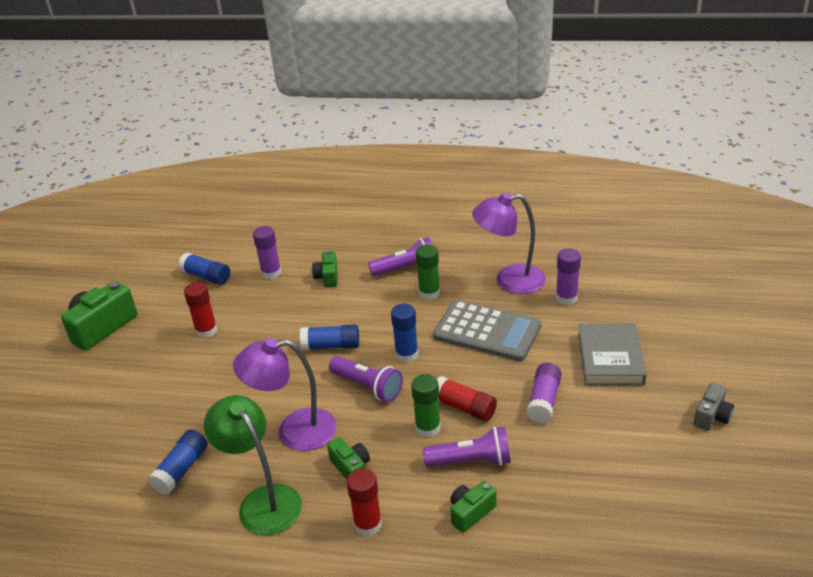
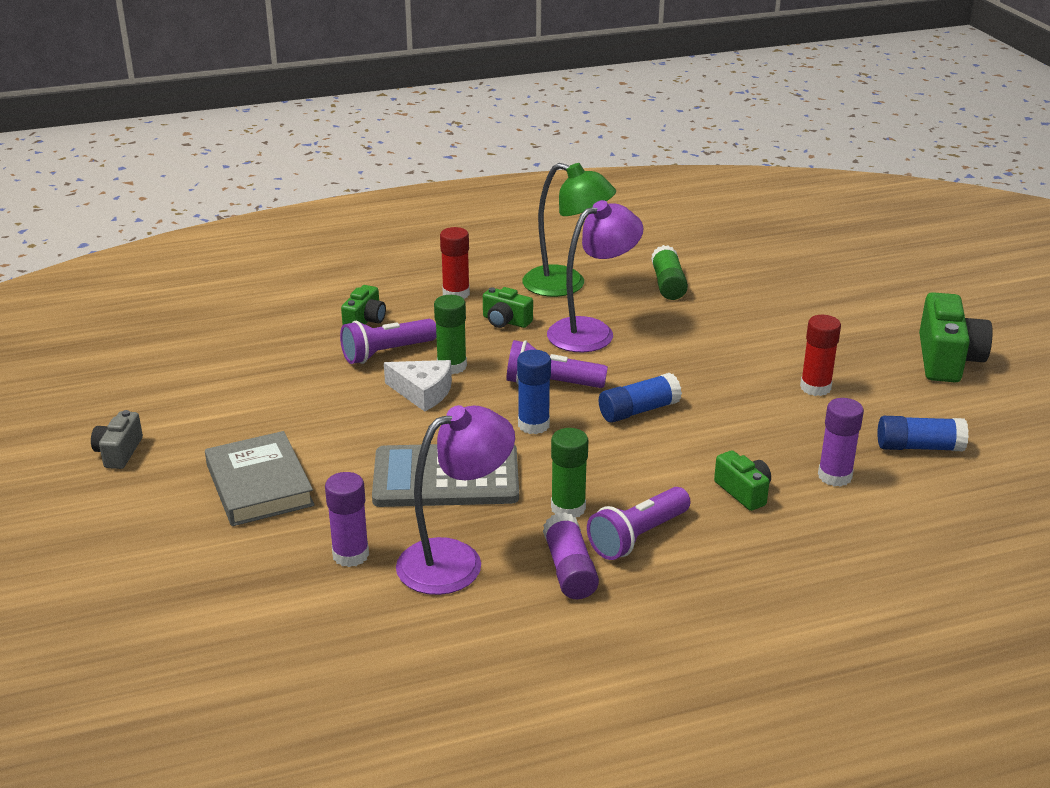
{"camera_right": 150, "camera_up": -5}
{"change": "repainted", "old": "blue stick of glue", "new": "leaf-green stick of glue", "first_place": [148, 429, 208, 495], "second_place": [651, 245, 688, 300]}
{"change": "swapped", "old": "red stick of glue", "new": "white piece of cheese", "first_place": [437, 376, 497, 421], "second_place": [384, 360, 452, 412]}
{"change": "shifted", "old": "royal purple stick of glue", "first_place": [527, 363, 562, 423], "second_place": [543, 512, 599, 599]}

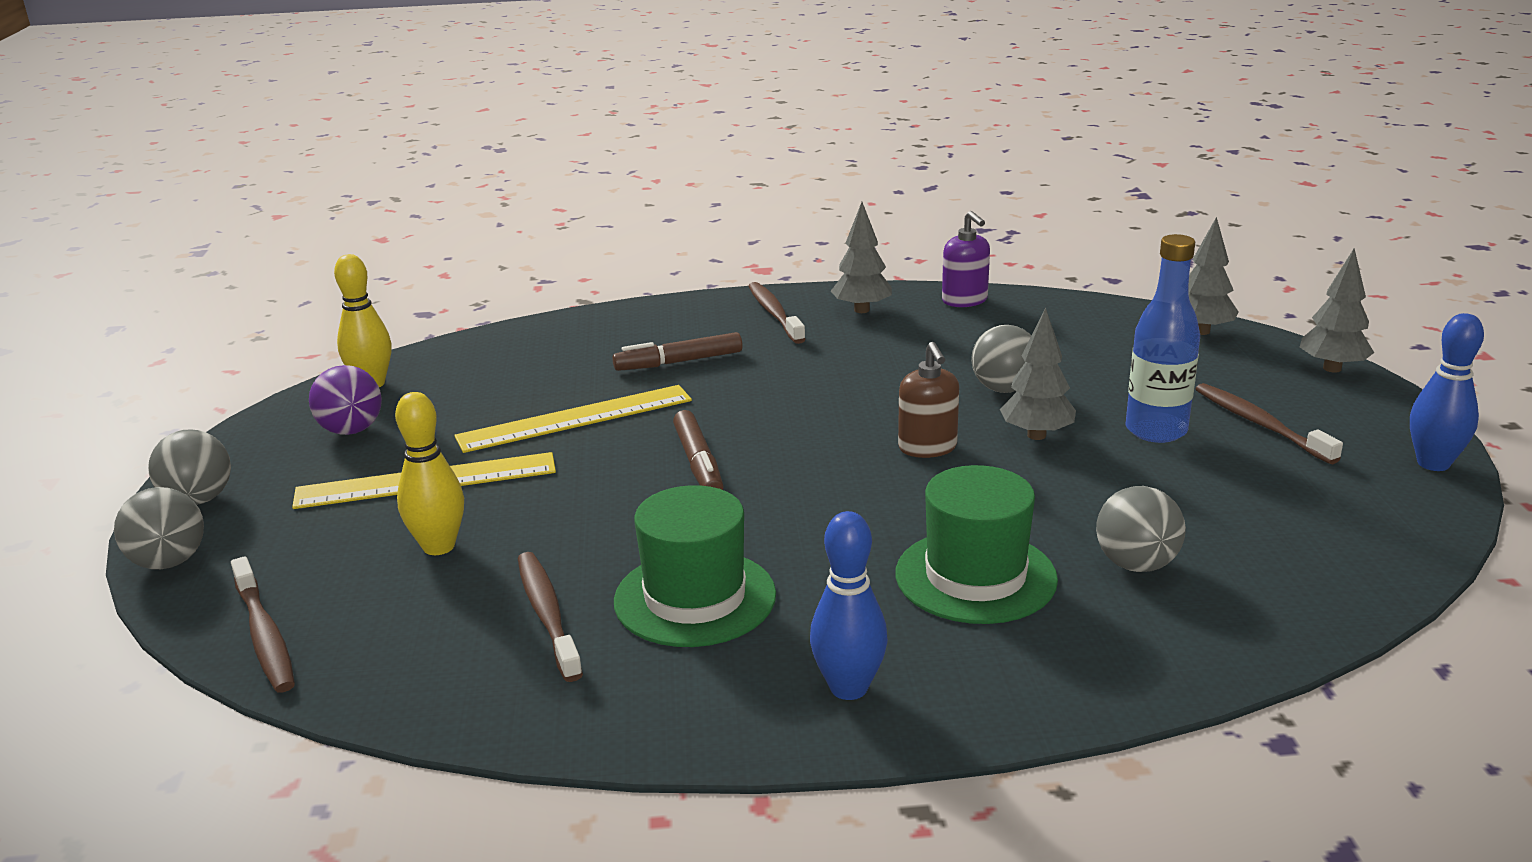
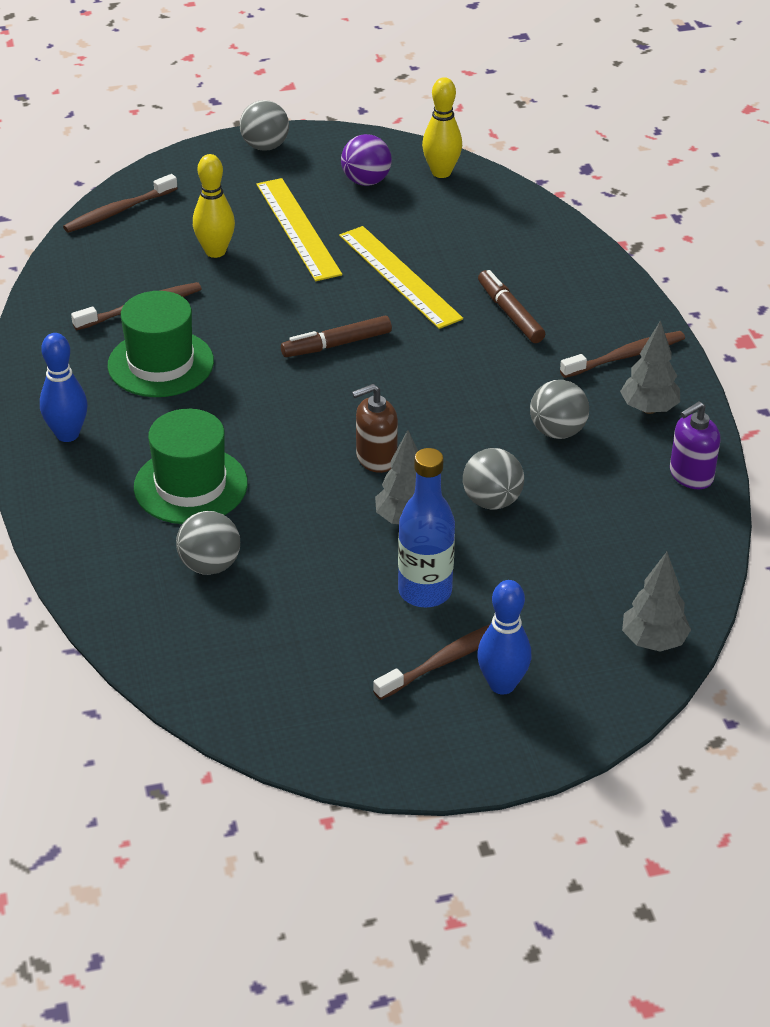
{"camera_right": 80, "camera_up": 15}
{"change": "shifted", "old": "grey sphere", "first_place": [114, 487, 204, 569], "second_place": [530, 380, 589, 439]}
{"change": "gone", "old": "grey toy tree", "first_place": [1300, 248, 1374, 373]}
{"change": "shifted", "old": "blue skittle", "first_place": [1410, 313, 1484, 471], "second_place": [477, 580, 531, 694]}

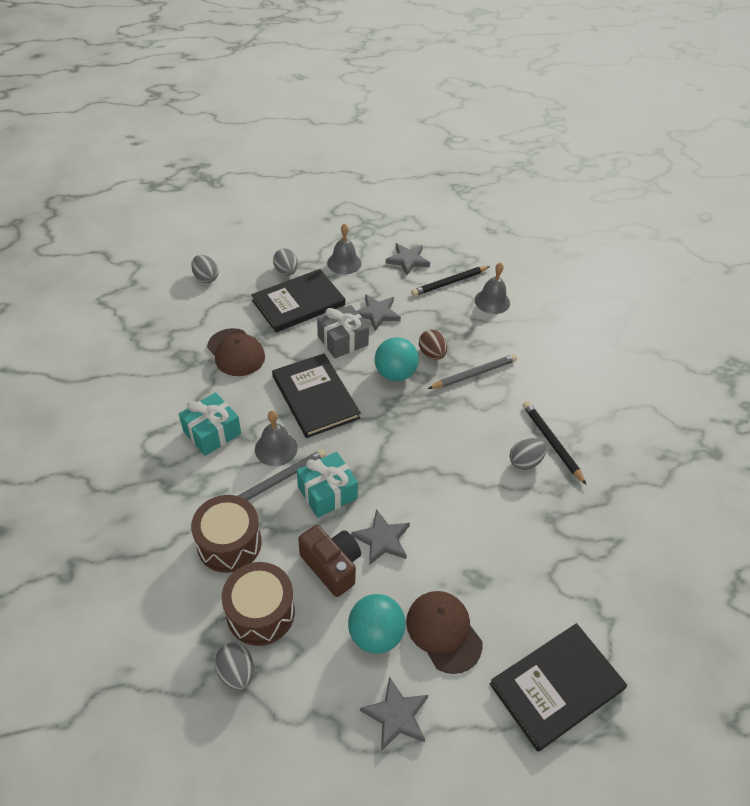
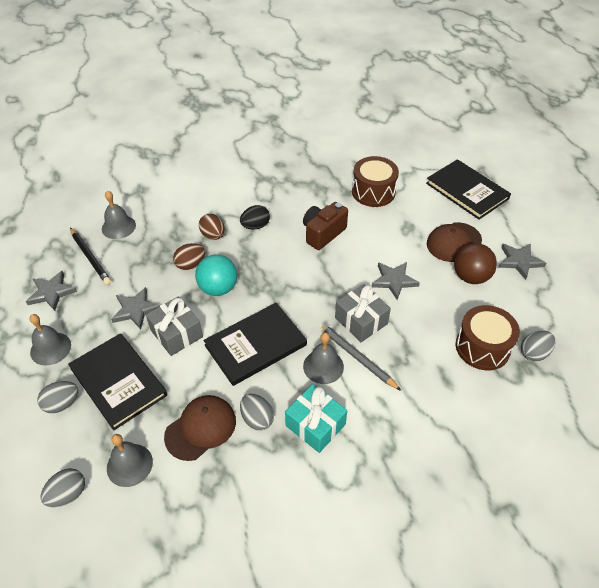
{"camera_right": -95, "camera_up": 0}
{"change": "shifted", "old": "dark brown toy drum", "first_place": [191, 495, 262, 573], "second_place": [352, 156, 399, 207]}
{"change": "repainted", "old": "teal gift", "new": "grey gift", "first_place": [297, 452, 358, 518], "second_place": [335, 284, 391, 342]}
{"change": "shifted", "old": "dark brown camera", "first_place": [298, 525, 361, 597], "second_place": [303, 202, 348, 250]}
{"change": "repainted", "old": "teal sphere", "new": "dark brown sphere", "first_place": [348, 594, 406, 654], "second_place": [454, 243, 497, 284]}
{"change": "swapped", "old": "grey lead pencil", "new": "dark brown egg", "first_place": [428, 354, 517, 389], "second_place": [199, 214, 225, 240]}
{"change": "shifted", "old": "grey egg", "first_place": [510, 438, 547, 470], "second_place": [240, 394, 274, 430]}
{"change": "gone", "old": "black lead pencil", "first_place": [523, 401, 586, 485]}
{"change": "new", "new": "grey hand bell", "second_place": [107, 434, 153, 487]}
{"change": "new", "new": "black egg", "second_place": [240, 205, 270, 230]}

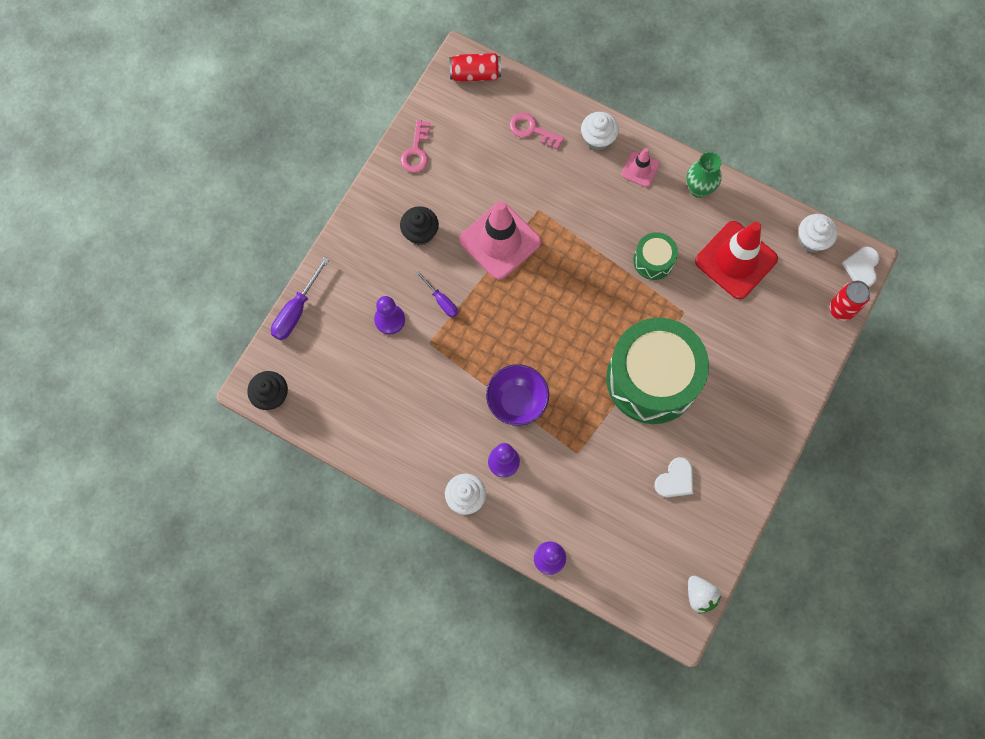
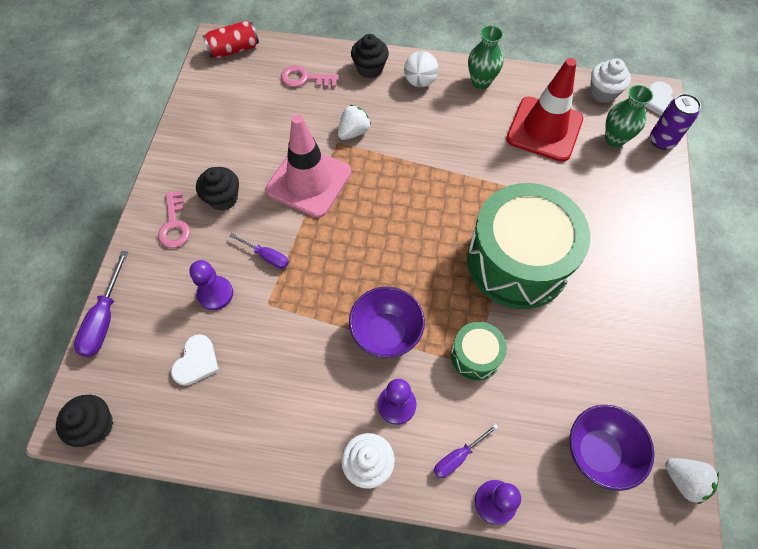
{"camera_right": -20, "camera_up": -10}
{"change": "shifted", "old": "rose-pink latchkey", "first_place": [400, 120, 430, 173], "second_place": [158, 191, 190, 248]}
{"change": "repainted", "old": "white cupcake", "new": "black cupcake", "first_place": [581, 112, 619, 151], "second_place": [351, 34, 389, 78]}
{"change": "swapped", "old": "rose-pink road cone", "new": "white sphere", "first_place": [621, 148, 659, 187], "second_place": [404, 51, 439, 87]}
{"change": "shifted", "old": "leaf-green toy drum", "first_place": [633, 232, 678, 280], "second_place": [451, 322, 507, 380]}
{"change": "shifted", "old": "white heart shape", "first_place": [654, 457, 693, 497], "second_place": [171, 334, 219, 386]}
{"change": "repainted", "old": "red soda can", "new": "royal purple soda can", "first_place": [829, 280, 871, 321], "second_place": [650, 94, 701, 150]}
{"change": "new", "new": "white berry", "second_place": [338, 105, 371, 140]}
{"change": "new", "new": "royal purple hand screwdriver", "second_place": [434, 423, 499, 478]}
{"change": "new", "new": "royal purple bowl", "second_place": [570, 405, 654, 491]}
{"change": "new", "new": "leaf-green flower vase", "second_place": [605, 85, 653, 147]}

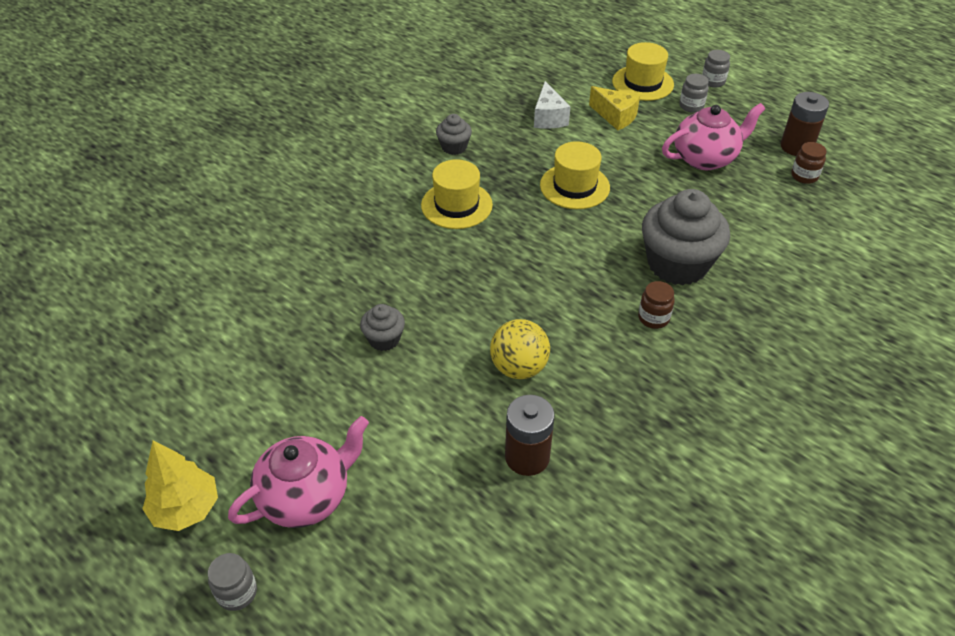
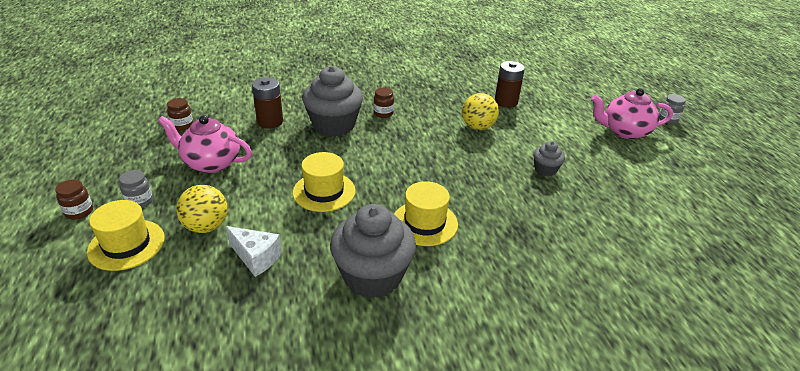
{"camera_right": -145, "camera_up": -10}
{"change": "gone", "old": "bright yellow toy tree", "first_place": [142, 440, 218, 531]}
{"change": "scaled", "old": "grey cupcake", "first_place": [436, 114, 472, 155], "second_place": [330, 204, 416, 298], "factor": 2.08}
{"change": "rotated", "old": "white piece of cheese", "first_place": [534, 81, 571, 129], "second_place": [226, 226, 282, 277], "degrees": 90}
{"change": "swapped", "old": "bright yellow piece of cheese", "new": "bright yellow sphere", "first_place": [589, 86, 640, 130], "second_place": [176, 185, 228, 233]}
{"change": "repainted", "old": "grey jam jar", "new": "dark brown jam jar", "first_place": [702, 50, 730, 88], "second_place": [55, 179, 93, 220]}
{"change": "shifted", "old": "dark brown AA battery", "first_place": [781, 92, 829, 156], "second_place": [252, 77, 283, 128]}

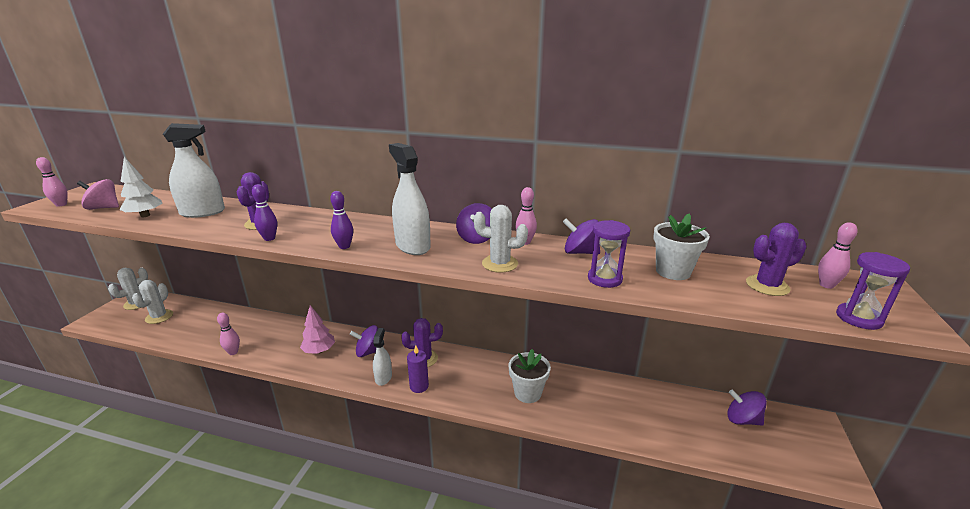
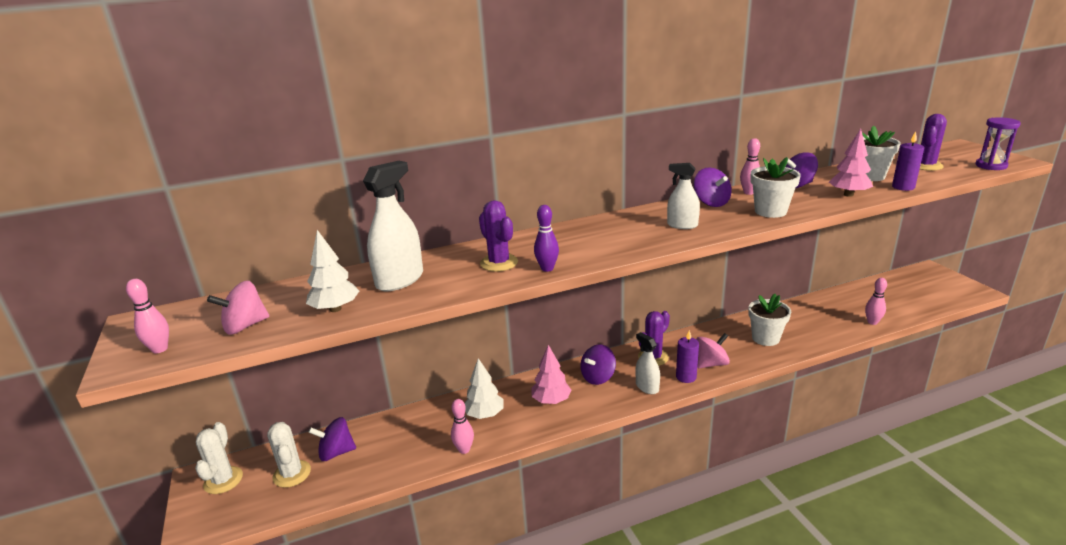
{"camera_right": -35, "camera_up": 0}
{"change": "gone", "old": "royal purple skittle", "first_place": [330, 191, 353, 249]}
{"change": "scaled", "old": "white sprayer", "first_place": [389, 143, 431, 255], "second_place": [667, 163, 700, 229], "factor": 0.61}
{"change": "swapped", "old": "white cactus", "new": "white plant pot", "first_place": [474, 205, 528, 273], "second_place": [751, 157, 801, 218]}
{"change": "swapped", "old": "royal purple hourglass", "new": "rose-pink toy tree", "first_place": [588, 220, 630, 288], "second_place": [829, 128, 873, 197]}
{"change": "shifted", "old": "royal purple spinning top", "first_place": [727, 390, 767, 426], "second_place": [308, 417, 356, 461]}
{"change": "shifted", "old": "rose-pink skittle", "first_place": [818, 222, 858, 289], "second_place": [865, 278, 887, 325]}
{"change": "new", "new": "white toy tree", "second_place": [465, 358, 504, 419]}
{"change": "new", "new": "rose-pink spinning top", "second_place": [696, 333, 730, 369]}
{"change": "new", "new": "royal purple candle", "second_place": [892, 131, 924, 191]}

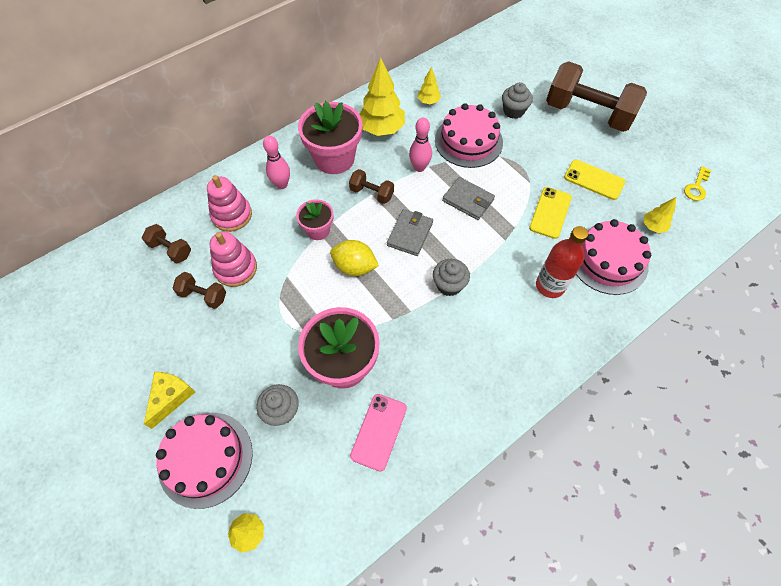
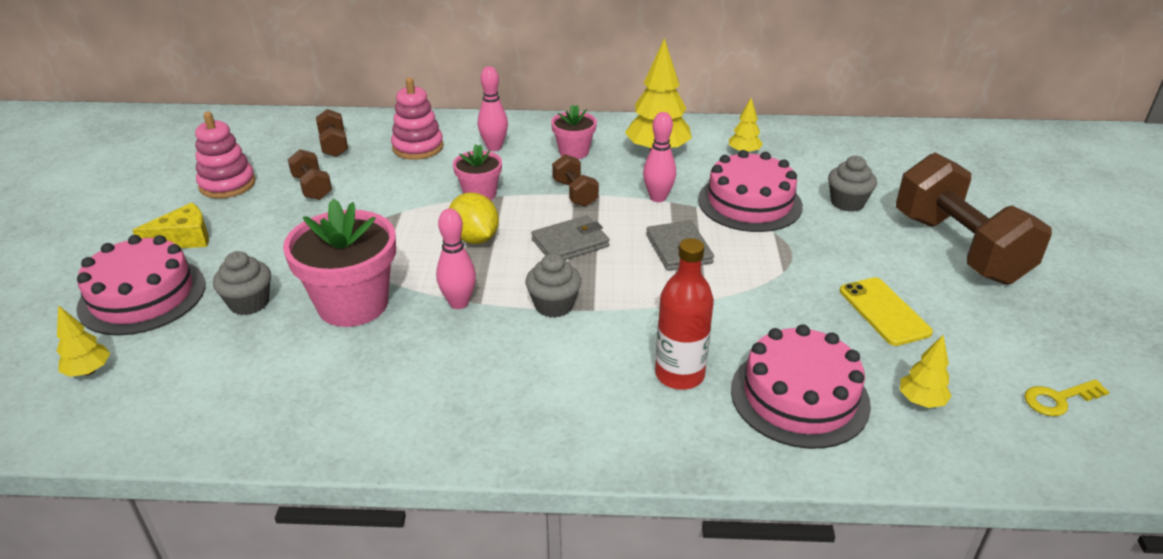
{"camera_right": 40, "camera_up": -25}
{"change": "shifted", "old": "rose-pink stacking rings", "first_place": [210, 232, 257, 287], "second_place": [195, 112, 256, 199]}
{"change": "scaled", "old": "rose-pink plant pot", "first_place": [298, 101, 362, 174], "second_place": [551, 105, 597, 159], "factor": 0.55}
{"change": "gone", "old": "rose-pink mobile phone", "first_place": [350, 394, 407, 471]}
{"change": "gone", "old": "bright yellow mobile phone", "first_place": [529, 187, 572, 239]}
{"change": "new", "new": "rose-pink skittle", "second_place": [436, 209, 476, 309]}

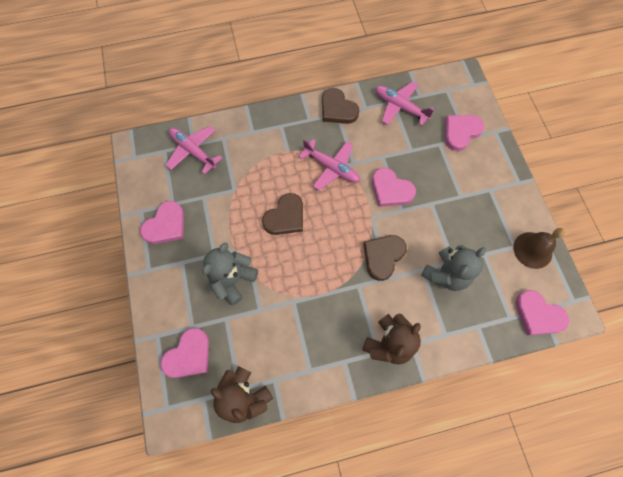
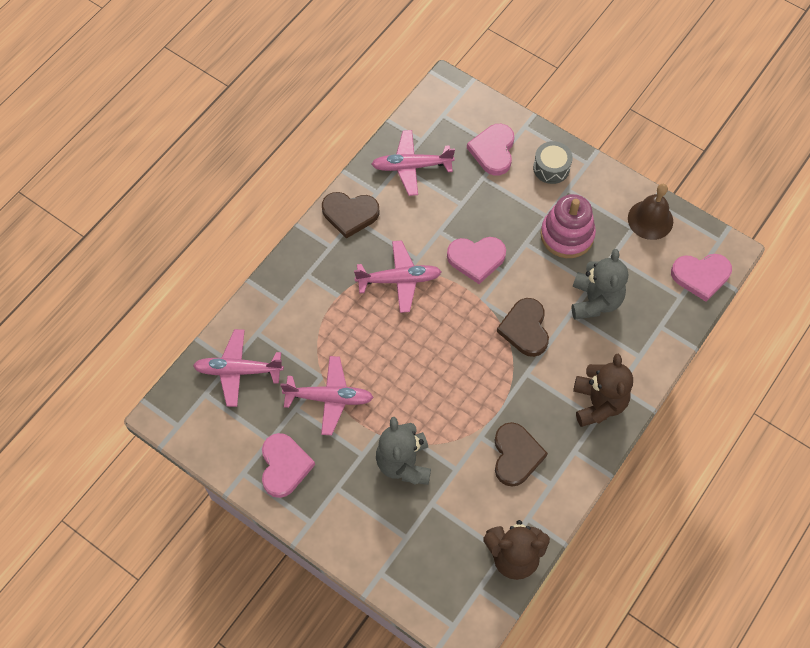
{"camera_right": -40, "camera_up": -5}
{"change": "gone", "old": "rose-pink heart shape", "first_place": [160, 328, 209, 378]}
{"change": "shifted", "old": "dark brown heart shape", "first_place": [262, 193, 303, 235], "second_place": [494, 422, 548, 487]}
{"change": "new", "new": "rose-pink toy plane", "second_place": [280, 356, 374, 435]}
{"change": "new", "new": "grey toy drum", "second_place": [533, 141, 573, 184]}
{"change": "new", "new": "rose-pink stacking rings", "second_place": [540, 194, 596, 258]}

